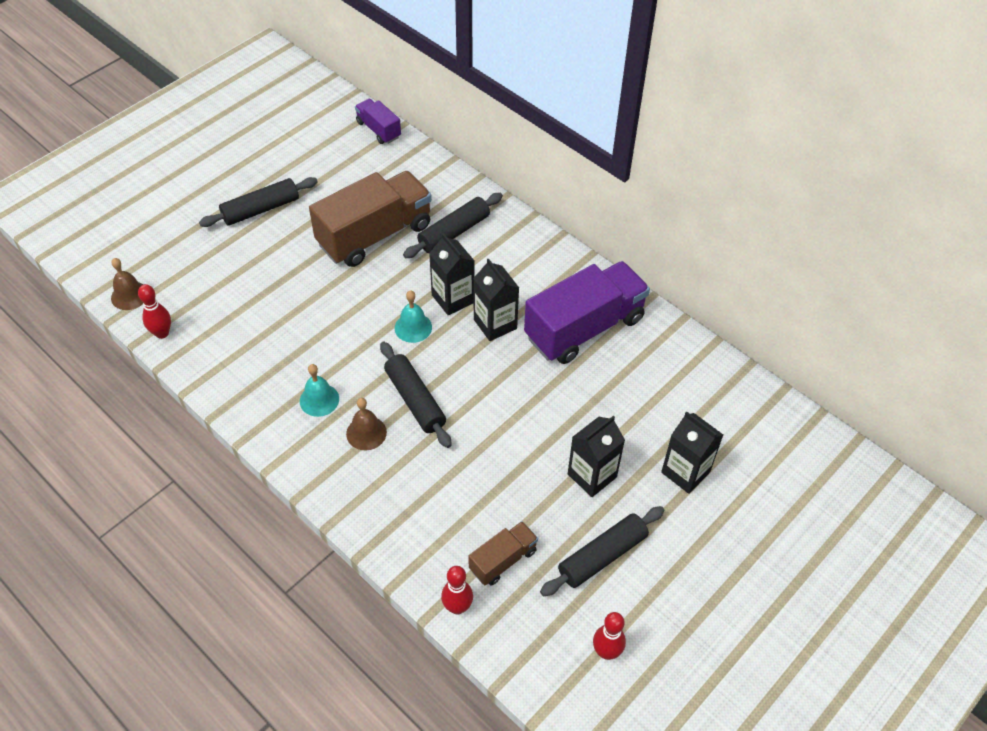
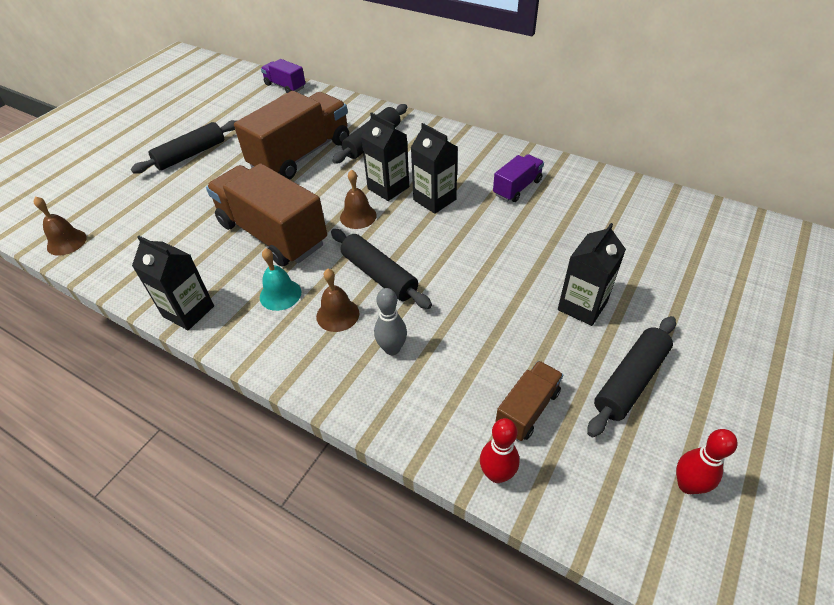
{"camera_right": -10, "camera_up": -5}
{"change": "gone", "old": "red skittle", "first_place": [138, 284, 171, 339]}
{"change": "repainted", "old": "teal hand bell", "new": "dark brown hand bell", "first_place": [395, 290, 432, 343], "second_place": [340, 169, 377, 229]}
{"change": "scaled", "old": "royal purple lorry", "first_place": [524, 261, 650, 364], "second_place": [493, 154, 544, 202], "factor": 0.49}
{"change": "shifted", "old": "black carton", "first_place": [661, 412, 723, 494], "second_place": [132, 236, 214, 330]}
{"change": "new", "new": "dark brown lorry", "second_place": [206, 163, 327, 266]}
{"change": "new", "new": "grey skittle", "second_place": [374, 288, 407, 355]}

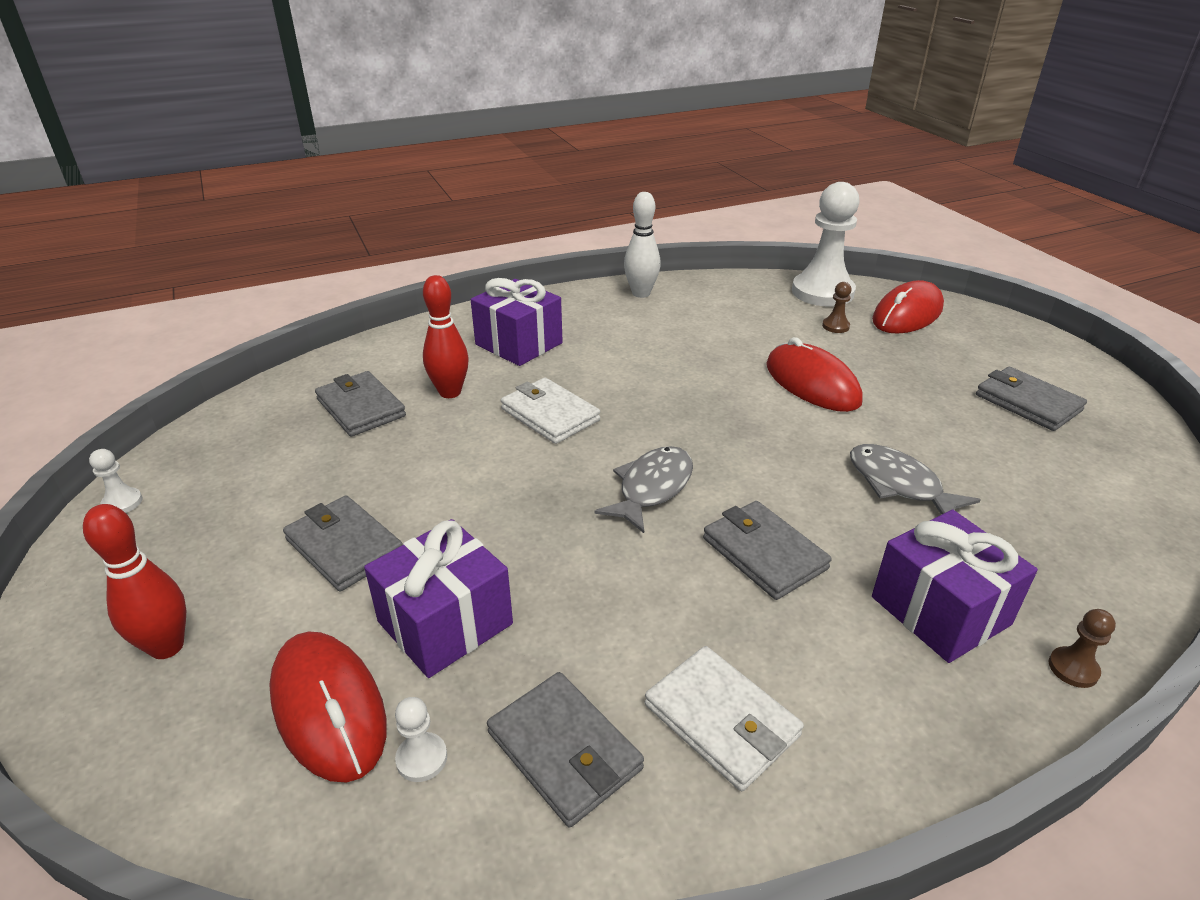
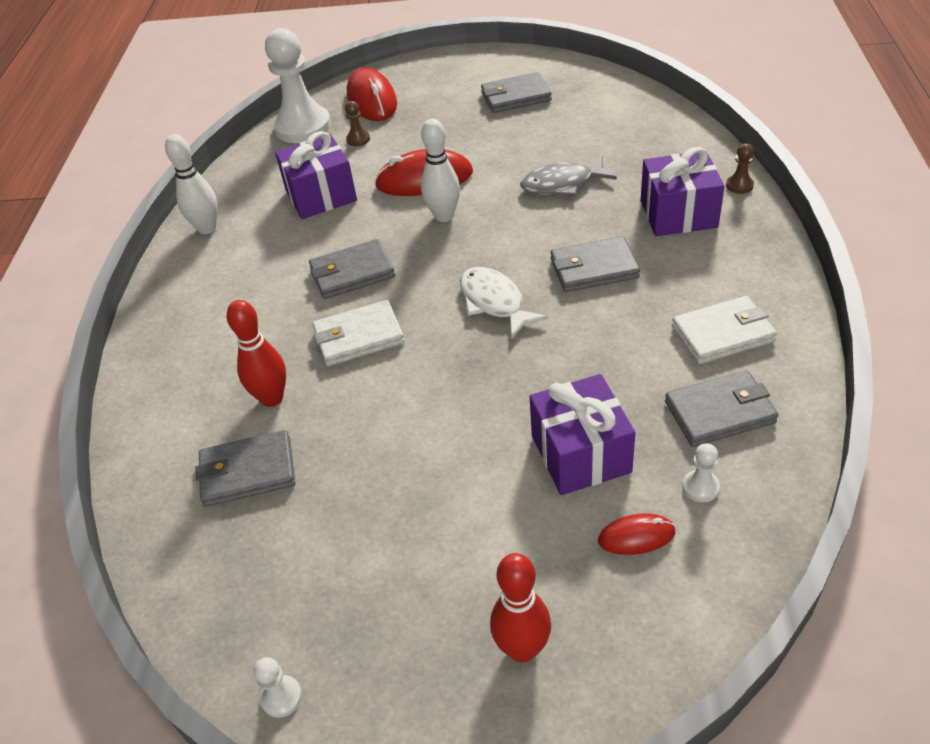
{"camera_right": -60, "camera_up": 10}
{"change": "scaled", "old": "red mouse", "first_place": [269, 632, 387, 783], "second_place": [598, 513, 676, 555], "factor": 0.53}
{"change": "shifted", "old": "grey wallet", "first_place": [283, 495, 403, 592], "second_place": [309, 239, 395, 299]}
{"change": "shifted", "old": "royal purple gift", "first_place": [471, 278, 563, 366], "second_place": [275, 131, 357, 219]}
{"change": "repainted", "old": "grey fish figure", "new": "white fish figure", "first_place": [595, 446, 693, 533], "second_place": [460, 267, 548, 339]}
{"change": "new", "new": "white skittle", "second_place": [421, 119, 460, 222]}

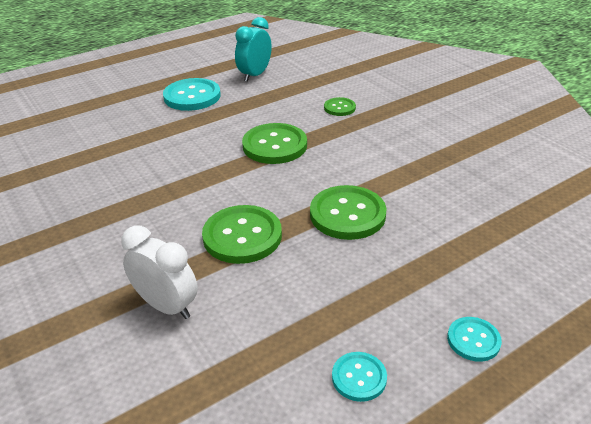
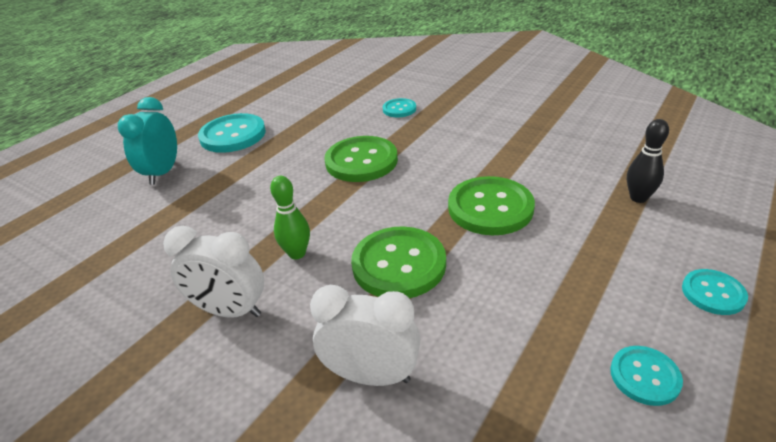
{"camera_right": -20, "camera_up": 0}
{"change": "shifted", "old": "teal alarm clock", "first_place": [235, 17, 272, 82], "second_place": [118, 97, 177, 185]}
{"change": "repainted", "old": "leaf-green button", "new": "teal button", "first_place": [324, 97, 356, 116], "second_place": [383, 98, 416, 118]}
{"change": "new", "new": "white alarm clock", "second_place": [163, 226, 264, 318]}
{"change": "new", "new": "leaf-green skittle", "second_place": [270, 176, 310, 260]}
{"change": "new", "new": "black skittle", "second_place": [627, 119, 669, 203]}

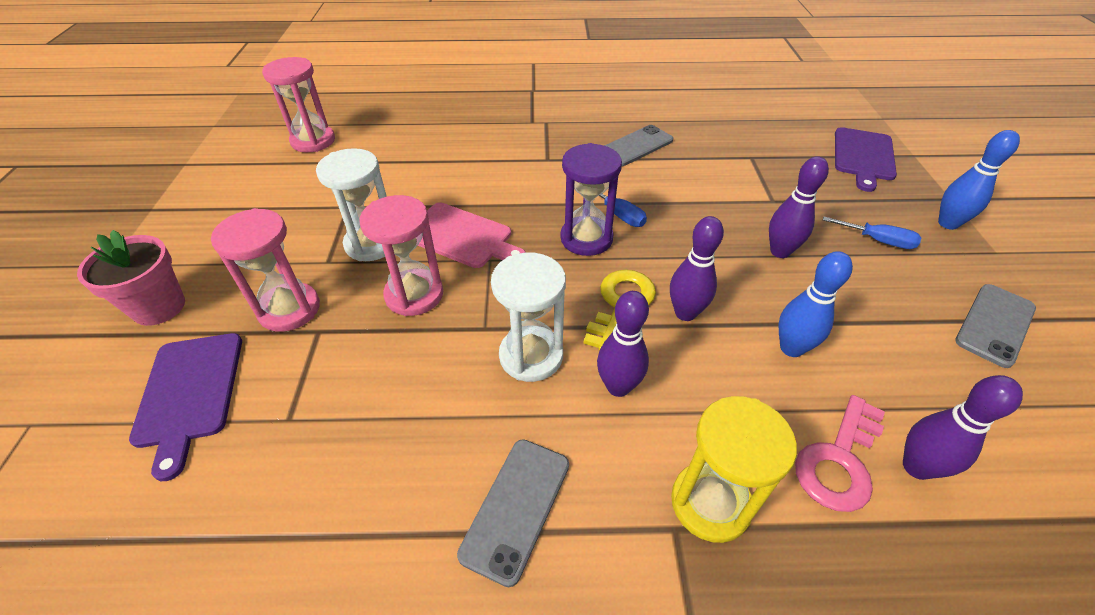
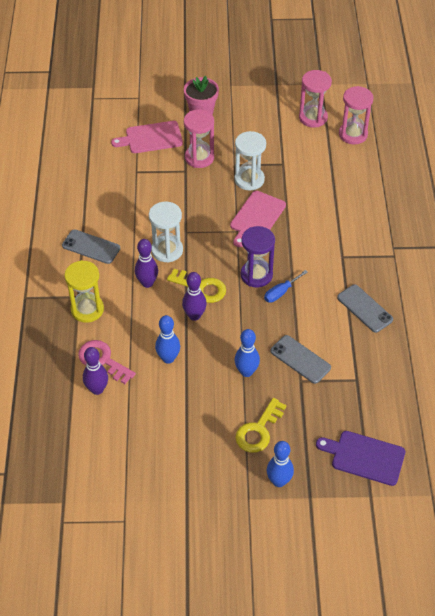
{"camera_right": 90, "camera_up": 5}
{"change": "repainted", "old": "royal purple bread board", "new": "rose-pink bread board", "first_place": [129, 333, 242, 481], "second_place": [111, 121, 183, 153]}
{"change": "shifted", "old": "rose-pink hourglass", "first_place": [360, 195, 443, 316], "second_place": [299, 70, 332, 127]}
{"change": "repainted", "old": "royal purple skittle", "new": "blue skittle", "first_place": [769, 156, 829, 258], "second_place": [235, 329, 260, 377]}
{"change": "swapped", "old": "blue hand screwdriver", "new": "bright yellow latchkey", "first_place": [823, 216, 922, 249], "second_place": [235, 398, 286, 453]}
{"change": "shifted", "old": "grey mobile phone", "first_place": [955, 284, 1036, 368], "second_place": [270, 335, 331, 384]}

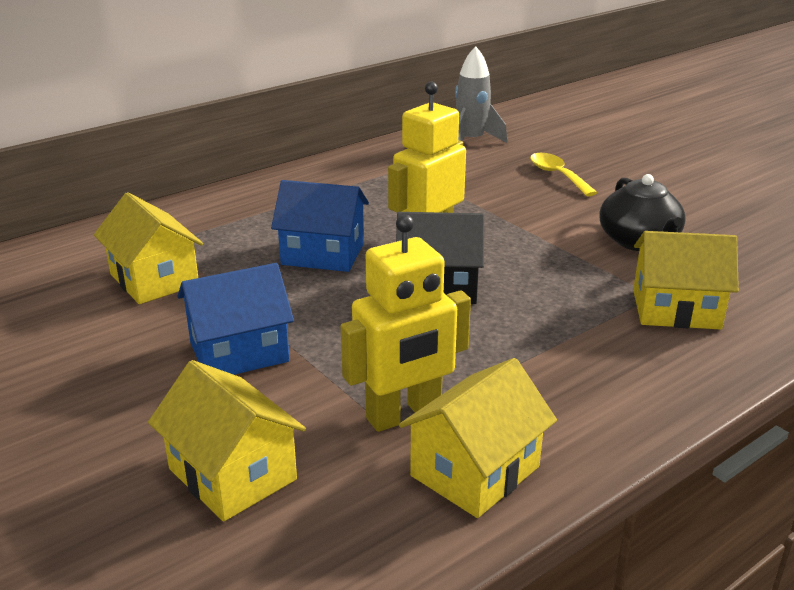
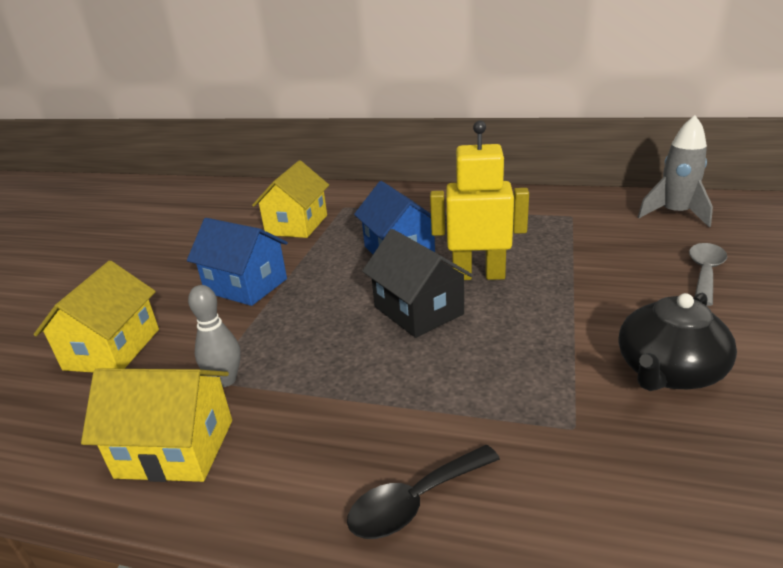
{"camera_right": 55, "camera_up": 0}
{"change": "swapped", "old": "bright yellow robot", "new": "grey skittle", "first_place": [341, 215, 471, 432], "second_place": [188, 285, 241, 387]}
{"change": "repainted", "old": "bright yellow teaspoon", "new": "grey teaspoon", "first_place": [530, 153, 597, 196], "second_place": [689, 243, 727, 306]}
{"change": "gone", "old": "bright yellow cottage", "first_place": [633, 231, 739, 330]}
{"change": "new", "new": "black teaspoon", "second_place": [347, 445, 500, 539]}

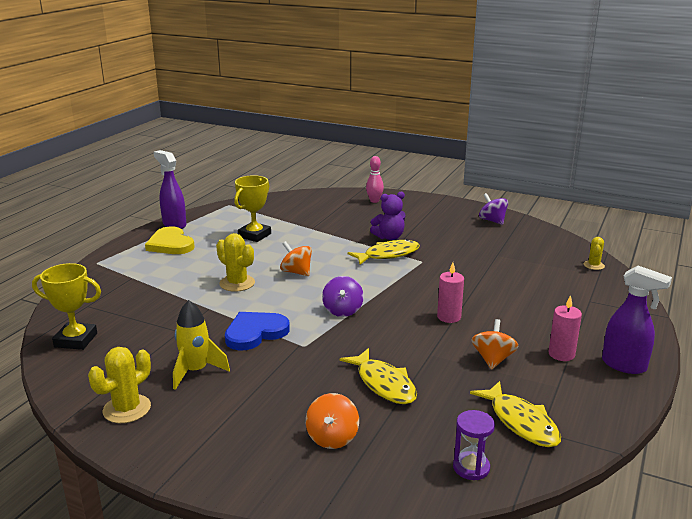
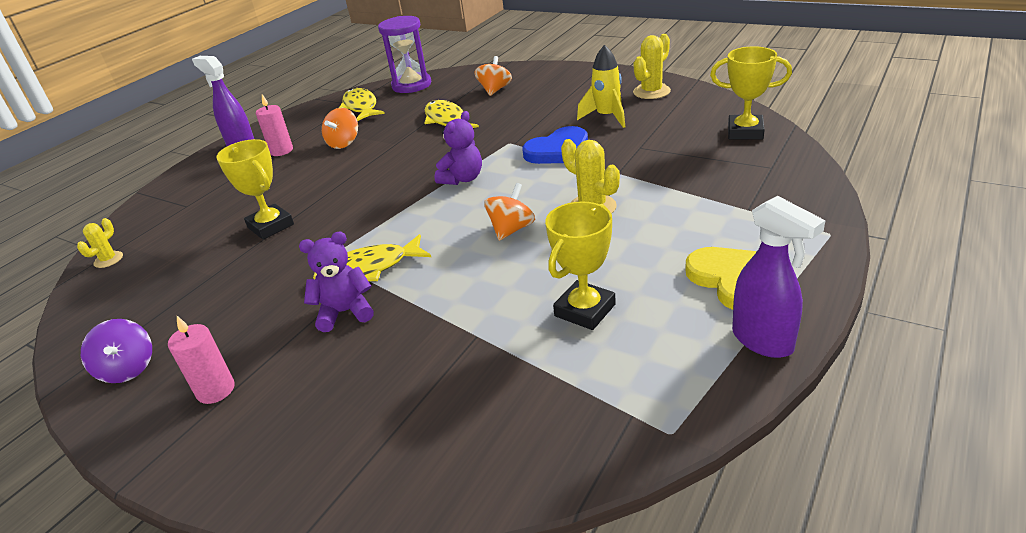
{"camera_right": -170, "camera_up": 10}
{"change": "rotated", "old": "orange-coloured spinning top", "first_place": [280, 241, 312, 276], "second_place": [484, 183, 535, 241], "degrees": -105}
{"change": "swapped", "old": "royal purple spinning top", "new": "royal purple teddy bear", "first_place": [322, 276, 364, 317], "second_place": [434, 111, 482, 185]}
{"change": "gone", "old": "rose-pink skittle", "first_place": [366, 156, 384, 203]}
{"change": "shifted", "old": "rose-pink candle", "first_place": [437, 263, 464, 323], "second_place": [168, 316, 235, 404]}
{"change": "scaled", "old": "royal purple hourglass", "first_place": [453, 410, 495, 480], "second_place": [378, 16, 431, 93], "factor": 1.73}
{"change": "new", "new": "bright yellow prize cup", "second_place": [216, 139, 294, 240]}

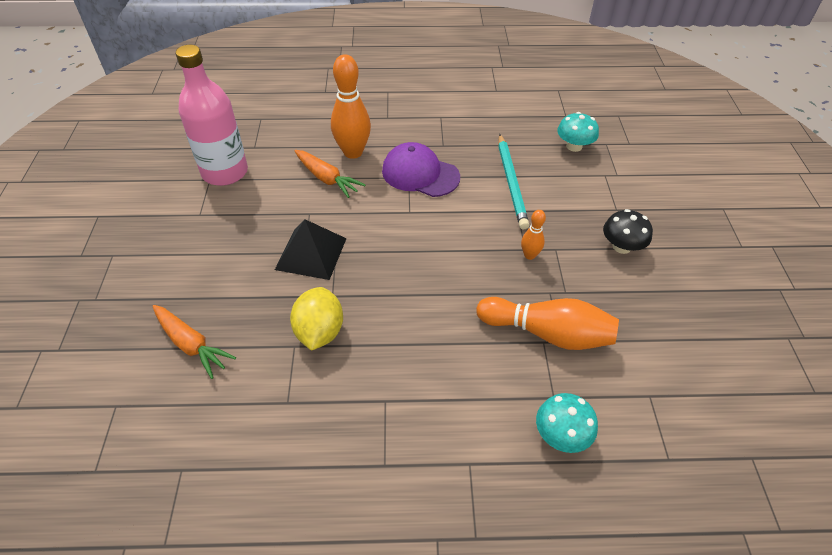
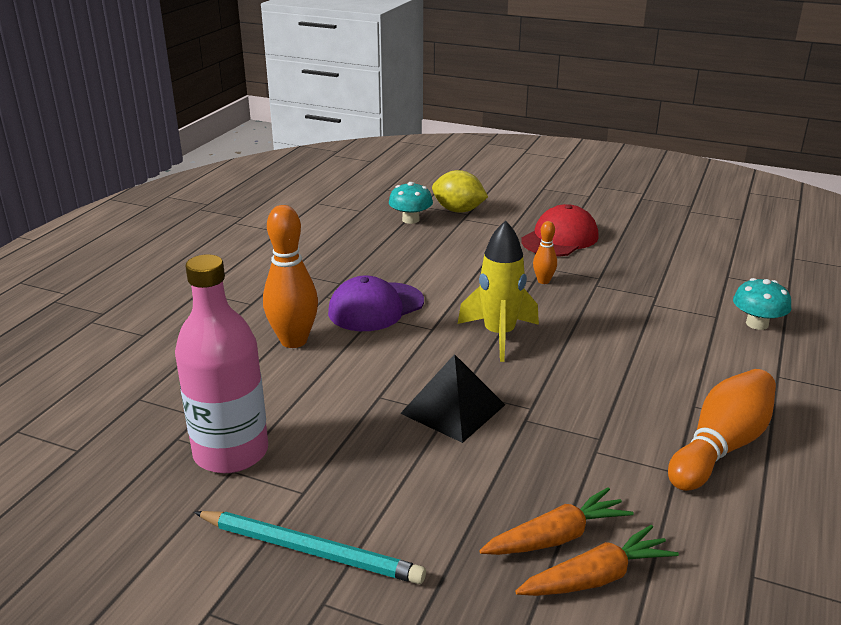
{"camera_right": -65, "camera_up": -20}
{"change": "shifted", "old": "bright yellow citrus fruit", "first_place": [290, 287, 343, 351], "second_place": [432, 170, 488, 213]}
{"change": "shifted", "old": "orange-coloured root vegetable", "first_place": [294, 150, 365, 198], "second_place": [515, 525, 679, 596]}
{"change": "shifted", "old": "orange-coloured skittle", "first_place": [476, 297, 619, 350], "second_place": [668, 369, 776, 491]}
{"change": "shifted", "old": "teal lead pencil", "first_place": [498, 134, 529, 229], "second_place": [194, 511, 426, 584]}
{"change": "swapped", "old": "black fungus", "new": "red cap", "first_place": [603, 209, 653, 254], "second_place": [521, 204, 599, 257]}
{"change": "new", "new": "bright yellow toy rocket", "second_place": [458, 220, 539, 362]}

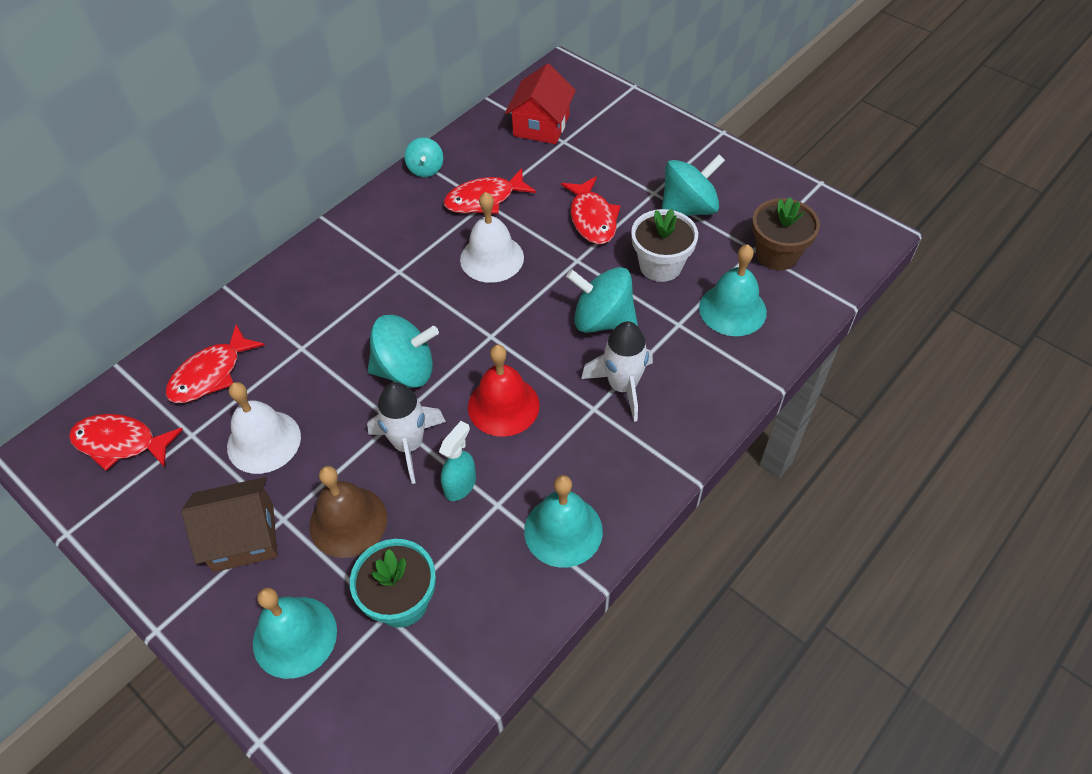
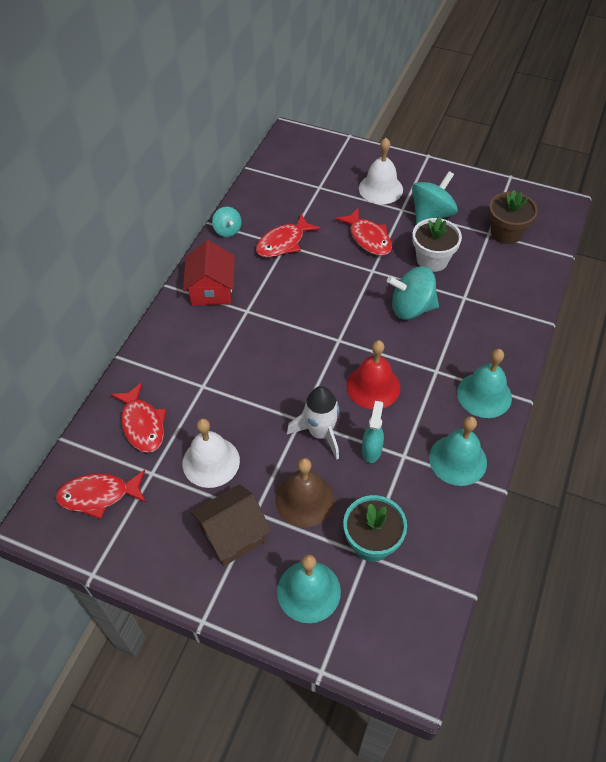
{"camera_right": -20, "camera_up": 0}
{"change": "rotated", "old": "red fish figure", "first_place": [166, 324, 265, 403], "second_place": [110, 382, 166, 453], "degrees": -45}
{"change": "gone", "old": "teal spinning top", "first_place": [368, 315, 439, 388]}
{"change": "shifted", "old": "white hand bell", "first_place": [460, 192, 524, 283], "second_place": [359, 138, 403, 204]}
{"change": "shifted", "old": "red cottage", "first_place": [505, 63, 576, 144], "second_place": [183, 240, 235, 305]}
{"change": "gone", "old": "white toy rocket", "first_place": [581, 321, 653, 422]}
{"change": "shifted", "old": "teal hand bell", "first_place": [699, 244, 767, 336], "second_place": [457, 349, 512, 418]}

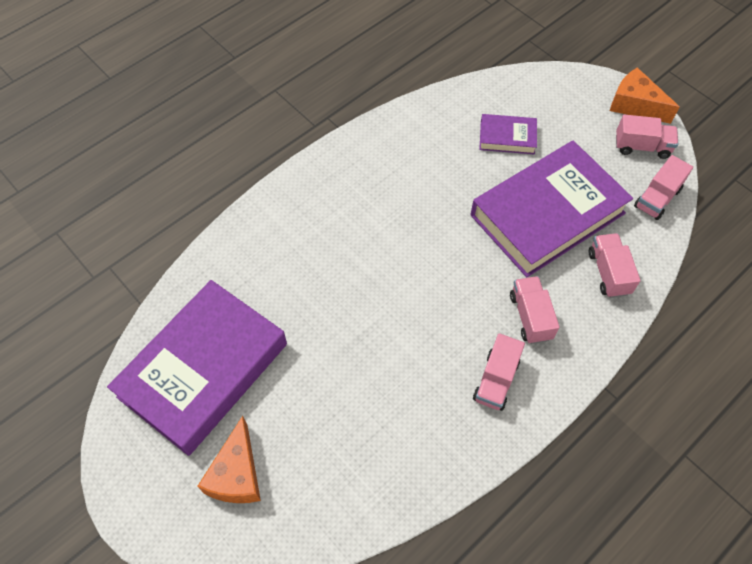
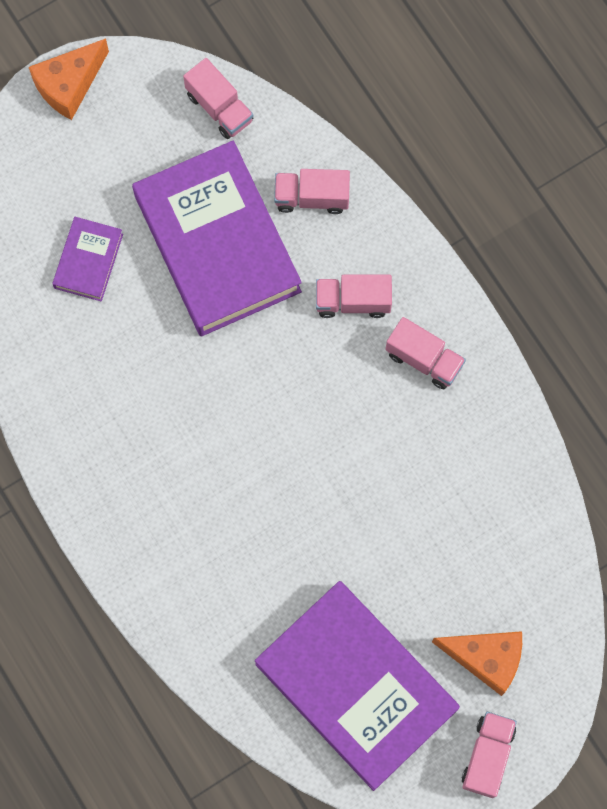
{"camera_right": -80, "camera_up": 15}
{"change": "shifted", "old": "rose-pink lorry", "first_place": [616, 114, 678, 159], "second_place": [462, 712, 517, 798]}

